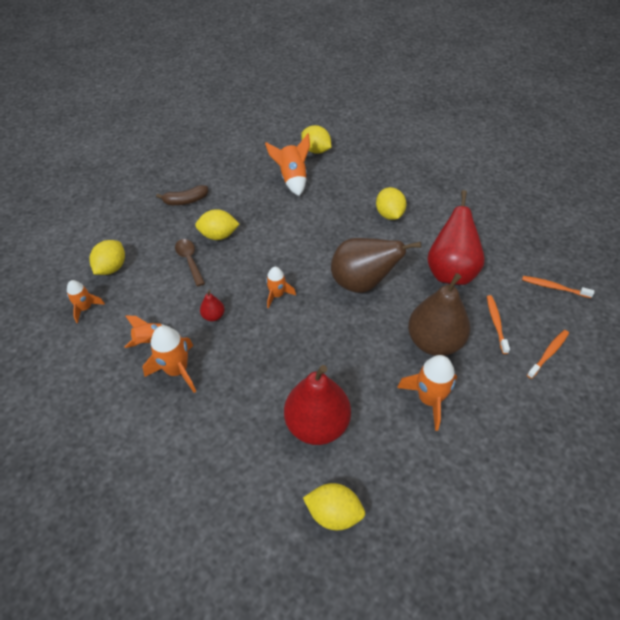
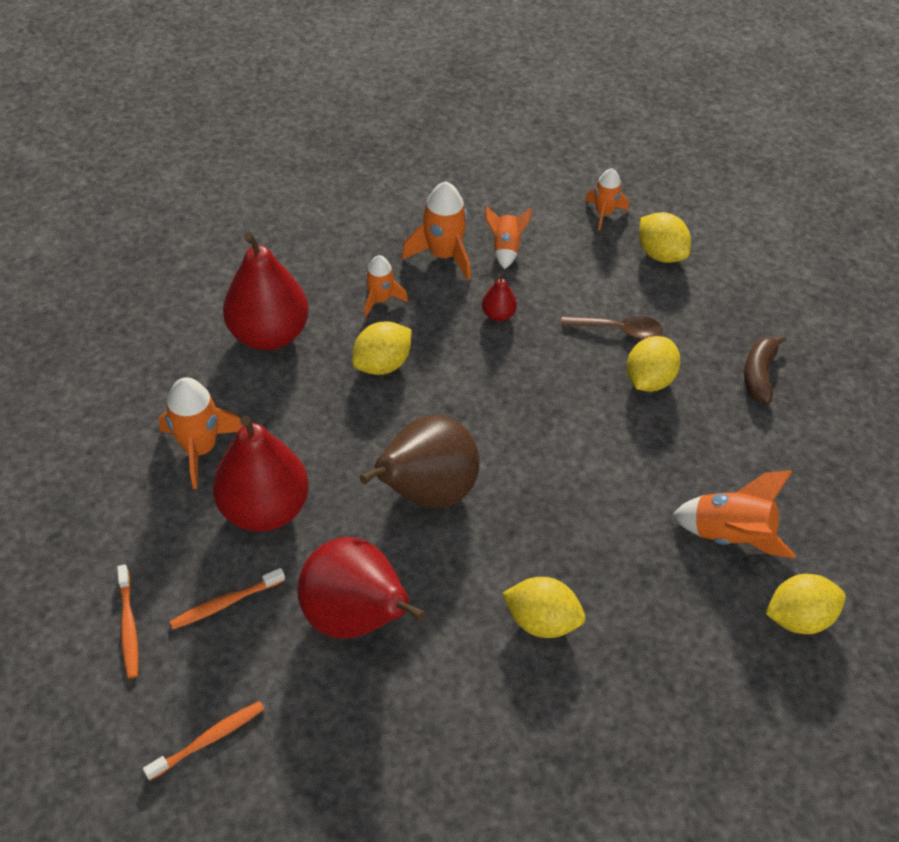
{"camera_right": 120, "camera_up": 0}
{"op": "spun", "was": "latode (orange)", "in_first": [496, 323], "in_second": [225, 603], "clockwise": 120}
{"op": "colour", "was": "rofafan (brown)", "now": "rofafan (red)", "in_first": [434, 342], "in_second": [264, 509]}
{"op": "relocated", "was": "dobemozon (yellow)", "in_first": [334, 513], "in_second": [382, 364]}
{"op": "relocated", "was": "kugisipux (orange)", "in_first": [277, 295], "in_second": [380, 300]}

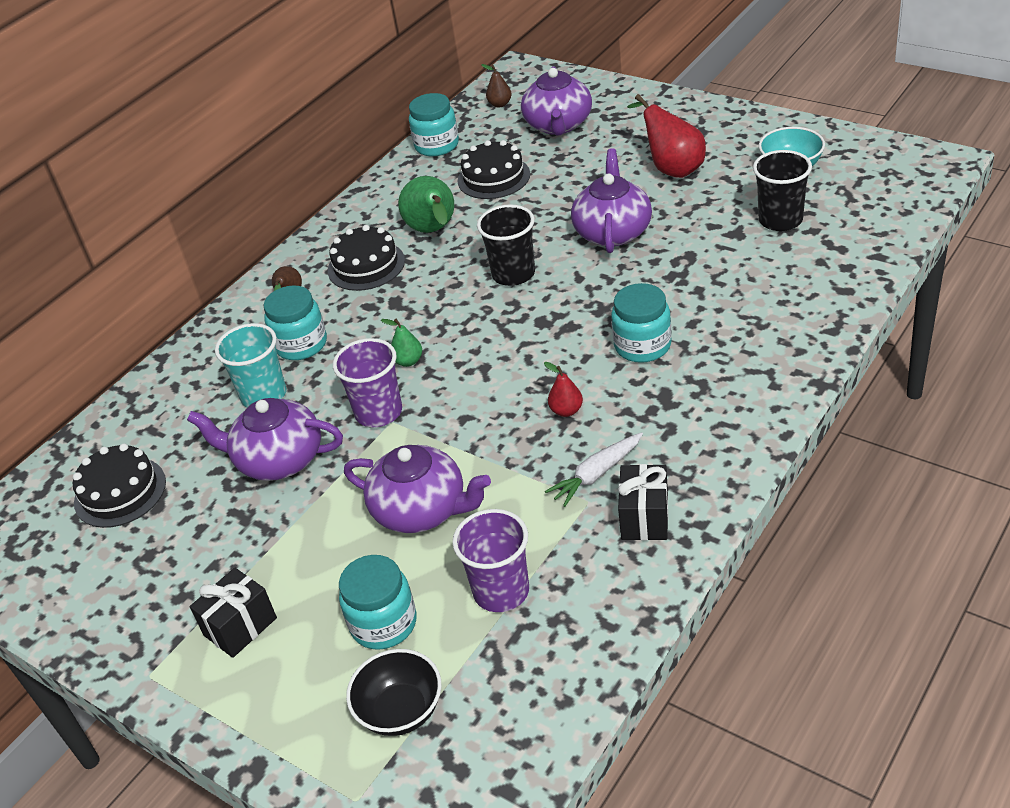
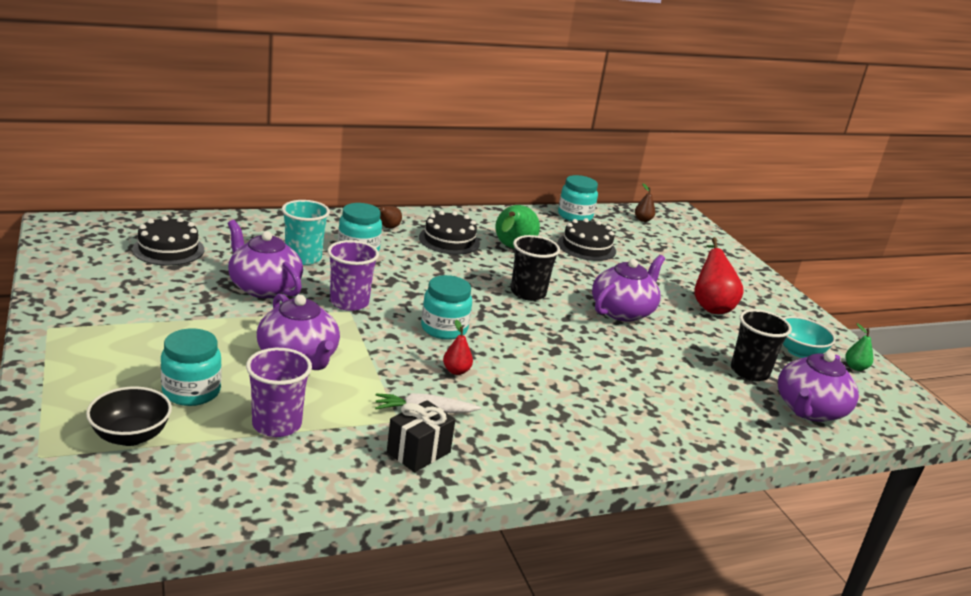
{"camera_right": 25, "camera_up": -15}
{"op": "relocated", "was": "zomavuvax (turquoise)", "in_first": [642, 346], "in_second": [444, 329]}
{"op": "relocated", "was": "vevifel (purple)", "in_first": [558, 125], "in_second": [809, 410]}
{"op": "relocated", "was": "rofafan (green)", "in_first": [408, 361], "in_second": [855, 367]}
{"op": "missing", "was": "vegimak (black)", "in_first": [240, 627]}

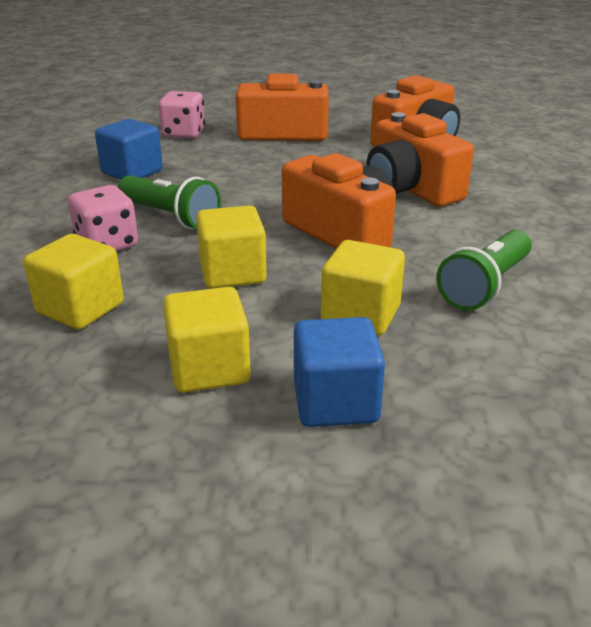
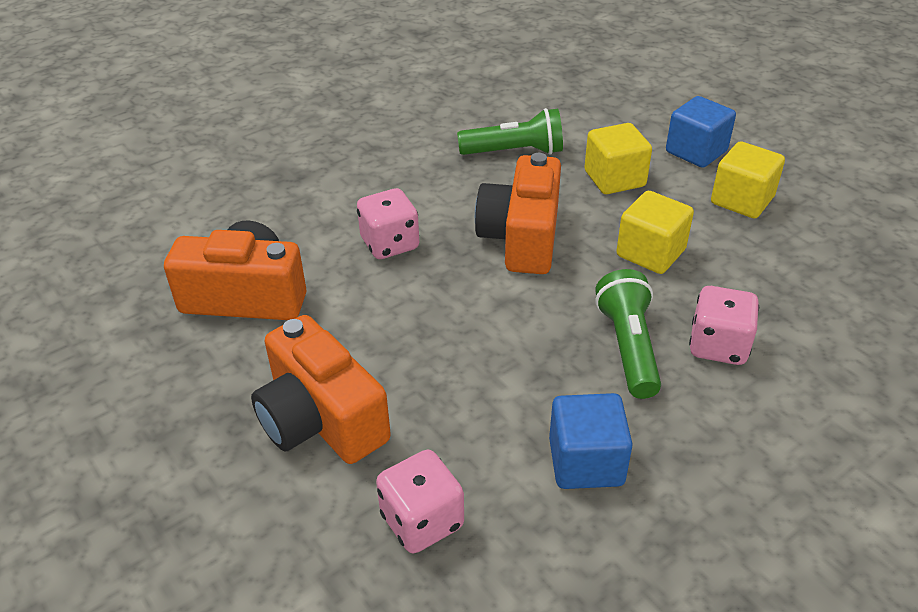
{"camera_right": -130, "camera_up": 10}
{"op": "exchanged", "was": "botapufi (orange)", "now": "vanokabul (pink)", "in_first": [410, 189], "in_second": [390, 244]}
{"op": "missing", "was": "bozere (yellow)", "in_first": [80, 308]}

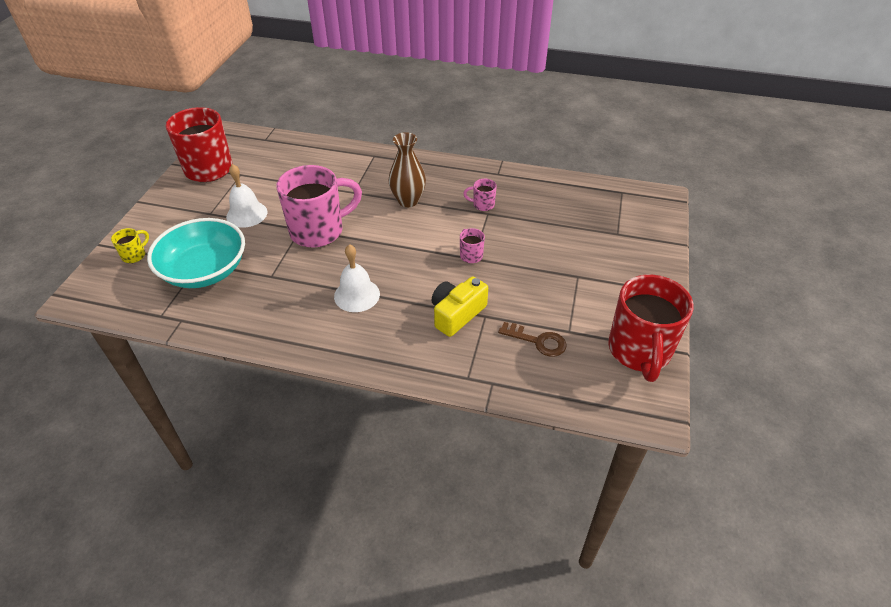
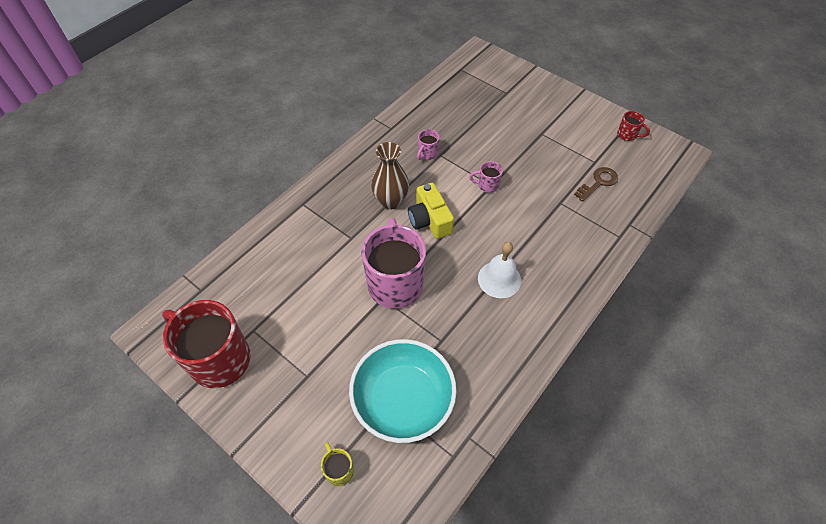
{"camera_right": -65, "camera_up": 10}
{"op": "relocated", "was": "botapufi (yellow)", "in_first": [457, 314], "in_second": [429, 220]}
{"op": "size", "was": "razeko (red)", "in_first": [639, 352], "in_second": [627, 135], "ratio": 0.42}
{"op": "missing", "was": "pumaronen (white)", "in_first": [247, 214]}

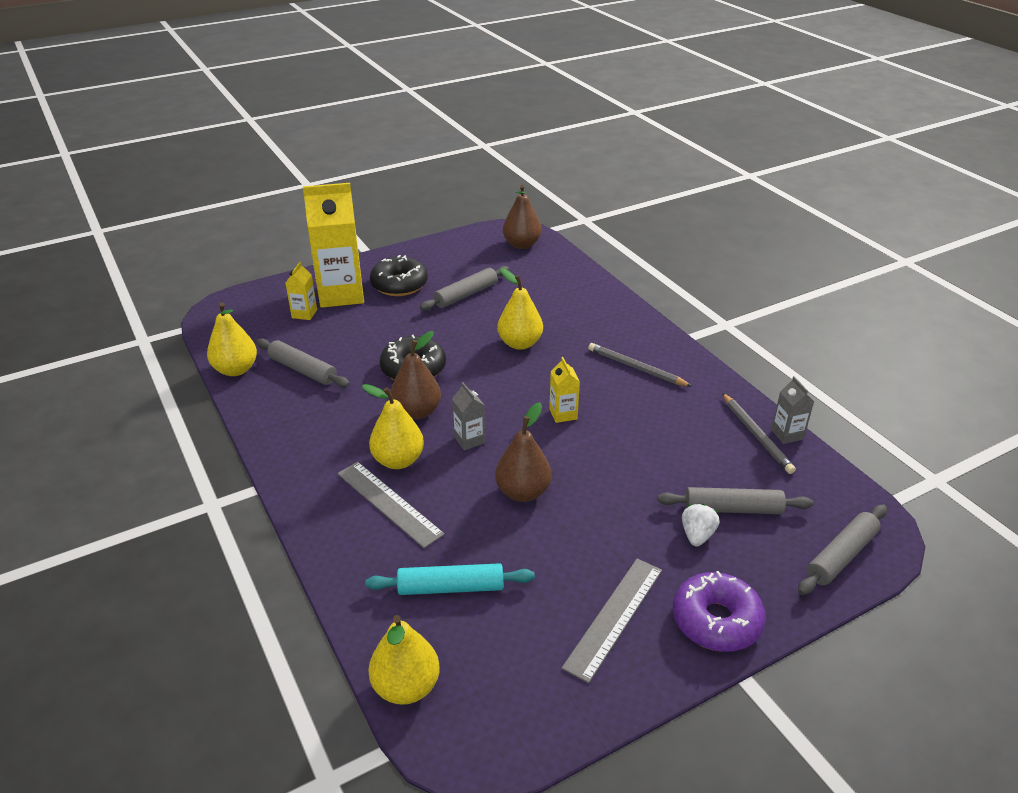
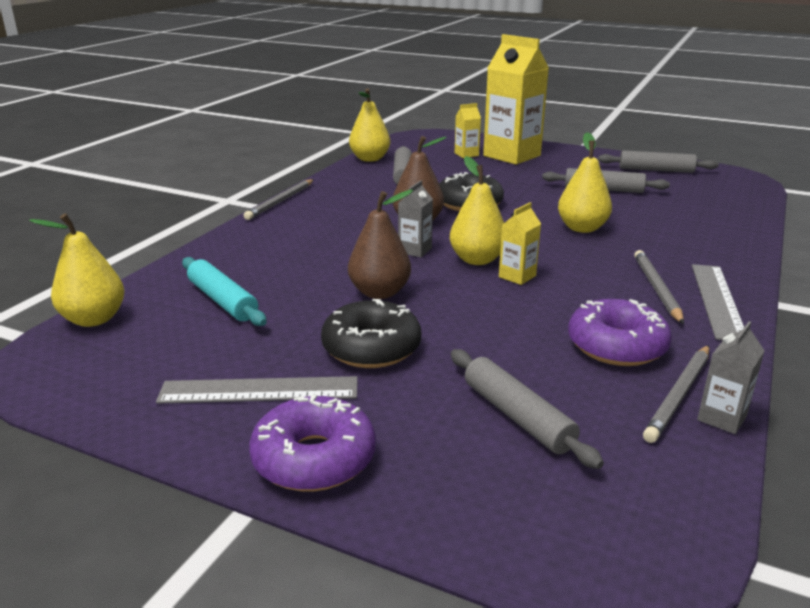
{"camera_right": 55, "camera_up": -10}
{"op": "appeared", "now": "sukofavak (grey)", "in_second": [280, 201]}
{"op": "relocated", "was": "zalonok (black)", "in_first": [399, 285], "in_second": [371, 348]}
{"op": "relocated", "was": "rofafan (yellow)", "in_first": [398, 460], "in_second": [477, 260]}
{"op": "appeared", "now": "zalonok (purple)", "in_second": [616, 346]}
{"op": "relocated", "was": "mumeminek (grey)", "in_first": [841, 556], "in_second": [656, 170]}
{"op": "relocated", "was": "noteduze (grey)", "in_first": [389, 503], "in_second": [718, 300]}
{"op": "missing", "was": "rofafan (brown)", "in_first": [521, 245]}
{"op": "missing", "was": "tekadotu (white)", "in_first": [697, 535]}

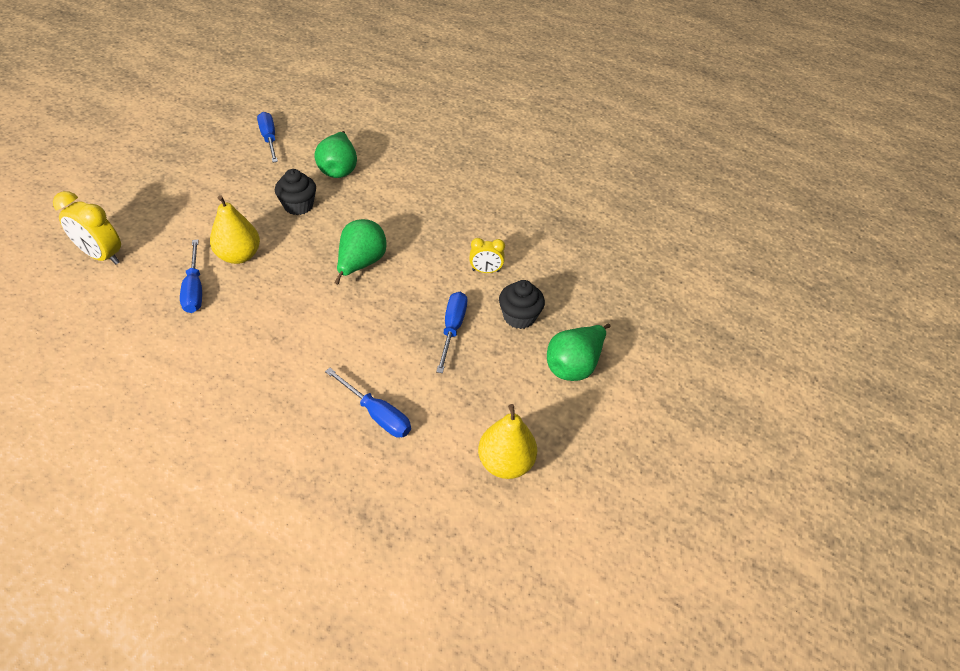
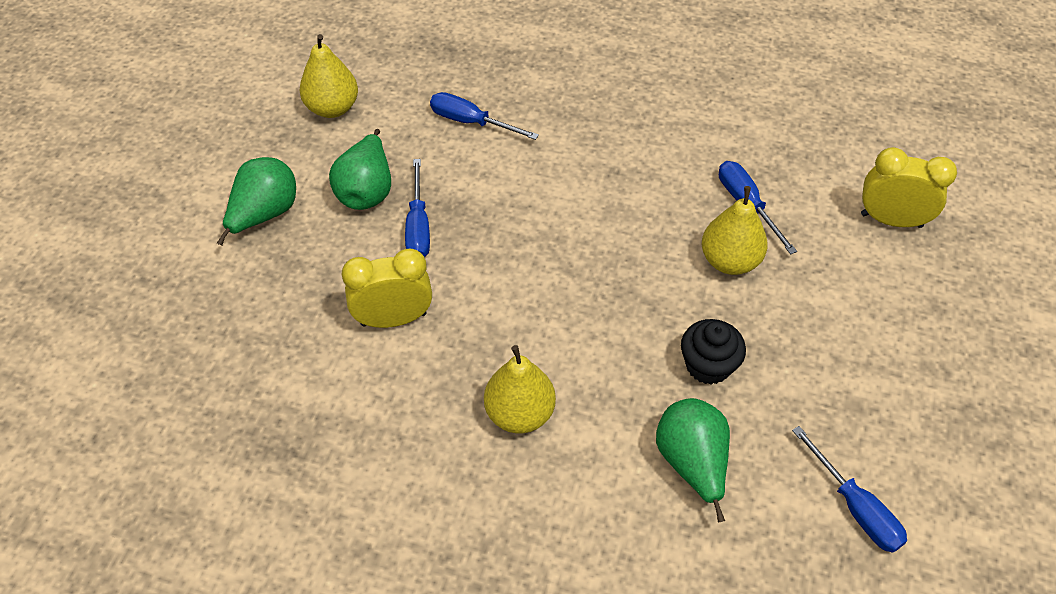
{"camera_right": 170, "camera_up": 5}
{"op": "relocated", "was": "rofafan (green)", "in_first": [361, 264], "in_second": [367, 191]}
{"op": "size", "was": "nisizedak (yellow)", "in_first": [485, 271], "in_second": [393, 319], "ratio": 1.67}
{"op": "appeared", "now": "rofafan (yellow)", "in_second": [519, 413]}
{"op": "missing", "was": "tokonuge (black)", "in_first": [519, 317]}

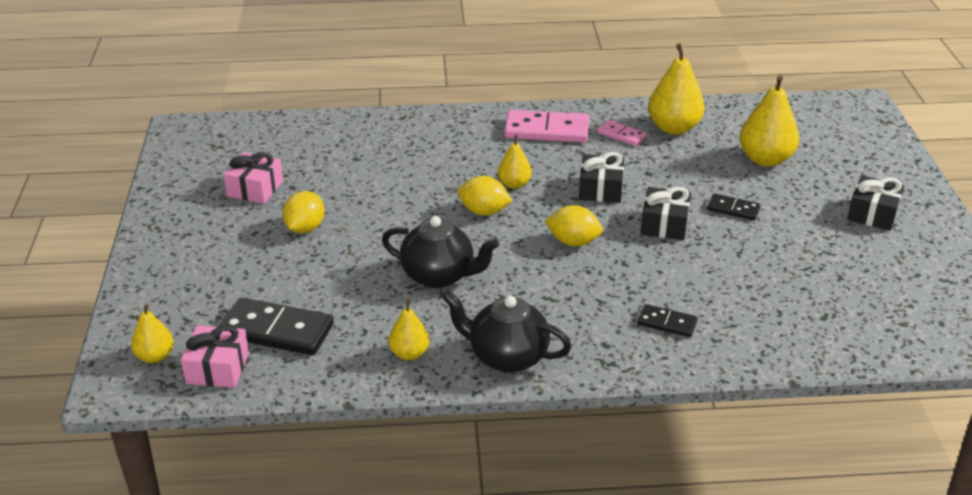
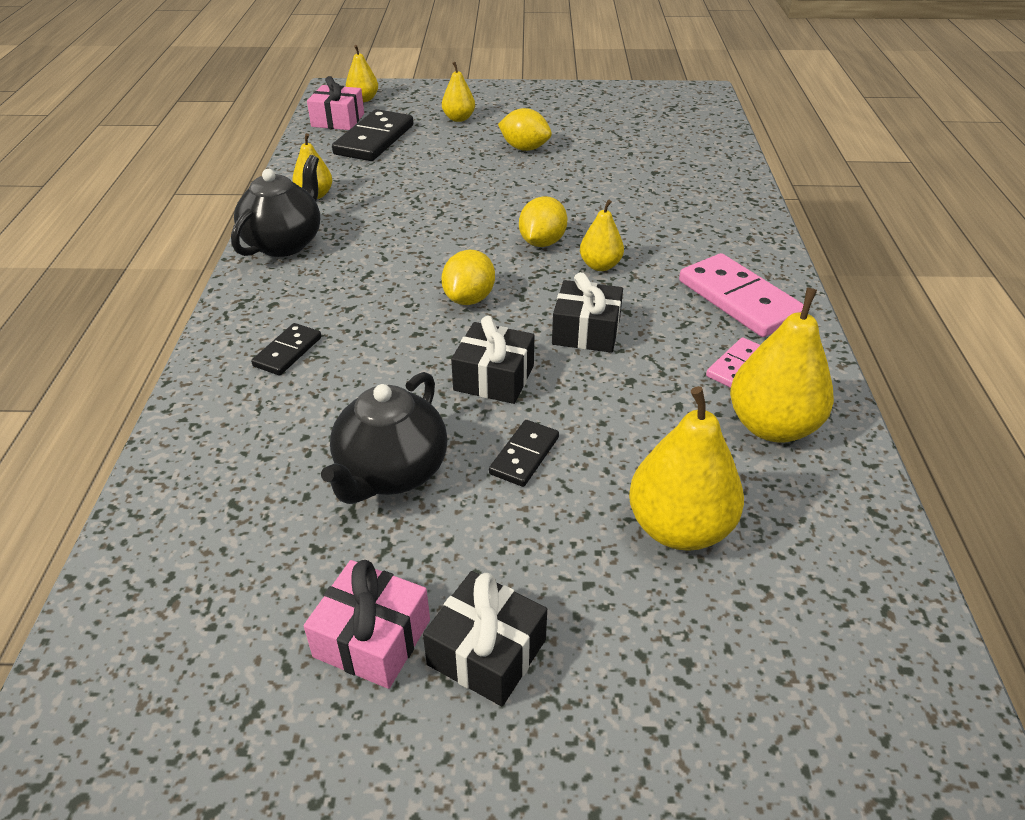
{"camera_right": 95, "camera_up": 5}
{"op": "relocated", "was": "vegimak (pink)", "in_first": [255, 189], "in_second": [372, 638]}
{"op": "relocated", "was": "vevifel (black)", "in_first": [439, 275], "in_second": [391, 473]}
{"op": "appeared", "now": "rofafan (yellow)", "in_second": [459, 118]}
{"op": "spun", "was": "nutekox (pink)", "in_first": [547, 130], "in_second": [739, 299], "clockwise": -45}

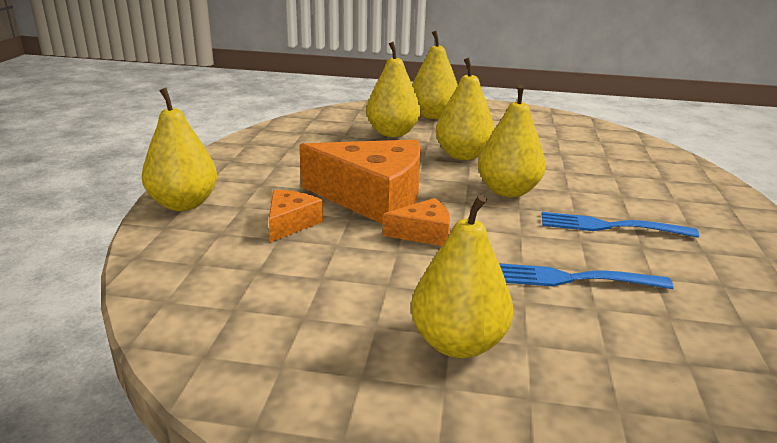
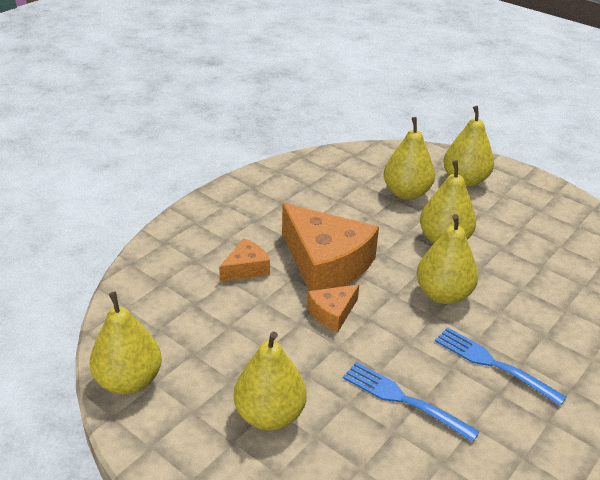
{"camera_right": 30, "camera_up": 10}
{"op": "relocated", "was": "rofafan (yellow)", "in_first": [183, 204], "in_second": [129, 381]}
{"op": "spun", "was": "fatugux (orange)", "in_first": [423, 233], "in_second": [332, 313], "clockwise": 120}

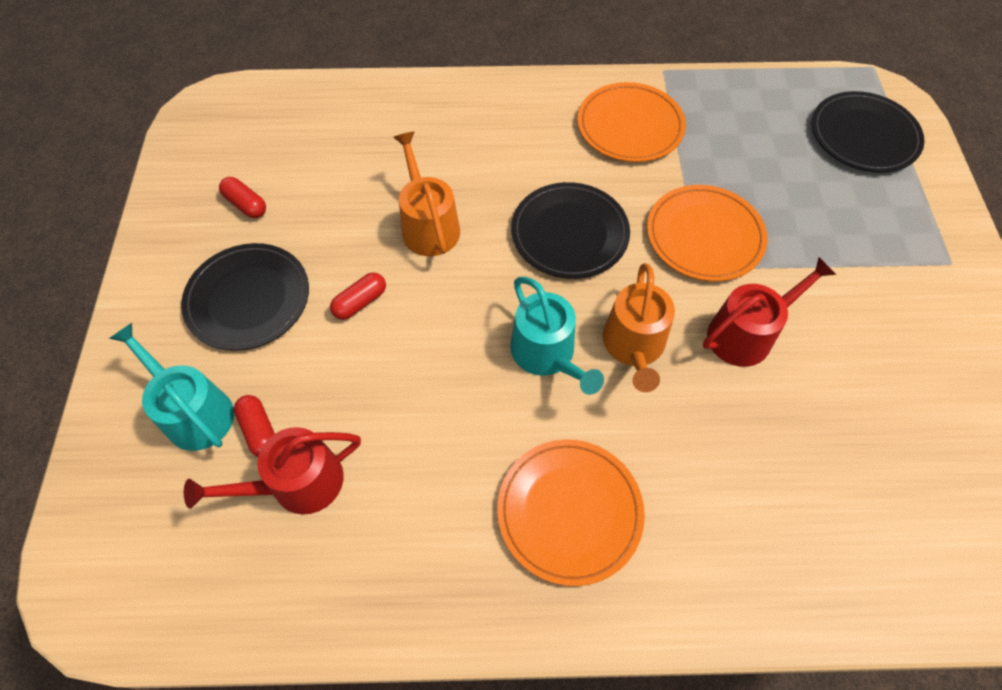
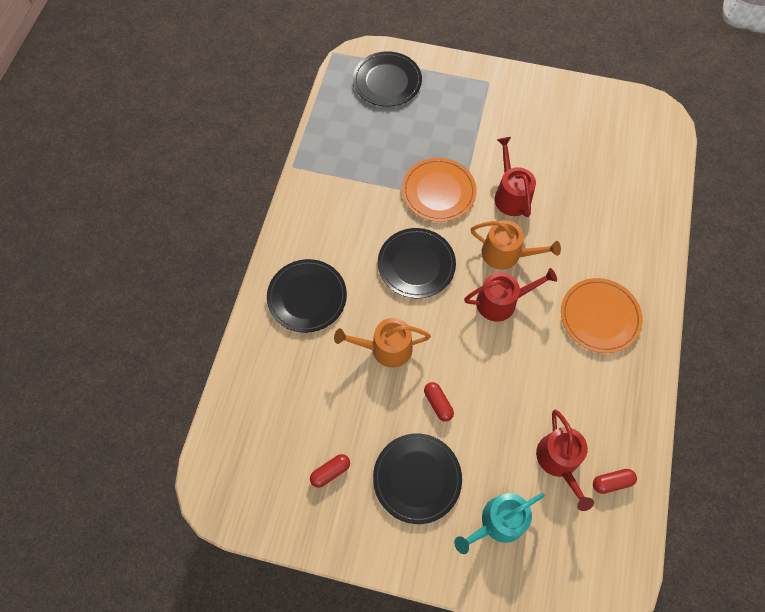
{"camera_right": -75, "camera_up": 5}
{"op": "appeared", "now": "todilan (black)", "in_second": [307, 297]}
{"op": "colour", "was": "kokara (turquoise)", "now": "kokara (red)", "in_first": [547, 354], "in_second": [501, 302]}
{"op": "relocated", "was": "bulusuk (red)", "in_first": [259, 430], "in_second": [612, 482]}
{"op": "missing", "was": "todilan (orange)", "in_first": [630, 126]}

